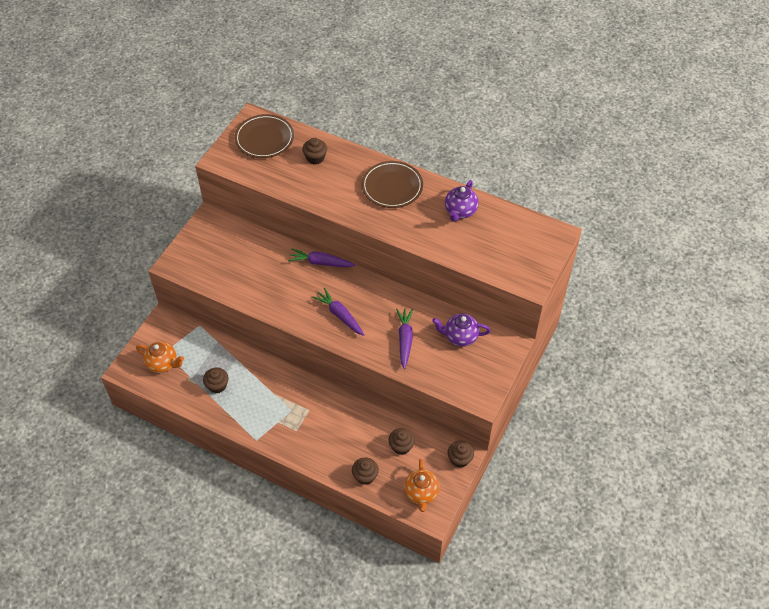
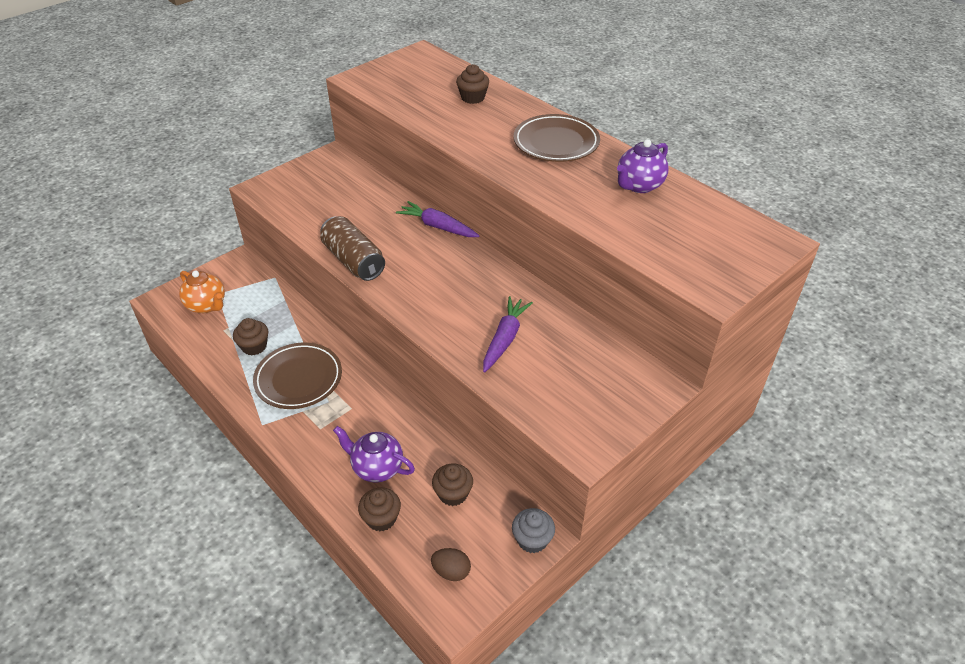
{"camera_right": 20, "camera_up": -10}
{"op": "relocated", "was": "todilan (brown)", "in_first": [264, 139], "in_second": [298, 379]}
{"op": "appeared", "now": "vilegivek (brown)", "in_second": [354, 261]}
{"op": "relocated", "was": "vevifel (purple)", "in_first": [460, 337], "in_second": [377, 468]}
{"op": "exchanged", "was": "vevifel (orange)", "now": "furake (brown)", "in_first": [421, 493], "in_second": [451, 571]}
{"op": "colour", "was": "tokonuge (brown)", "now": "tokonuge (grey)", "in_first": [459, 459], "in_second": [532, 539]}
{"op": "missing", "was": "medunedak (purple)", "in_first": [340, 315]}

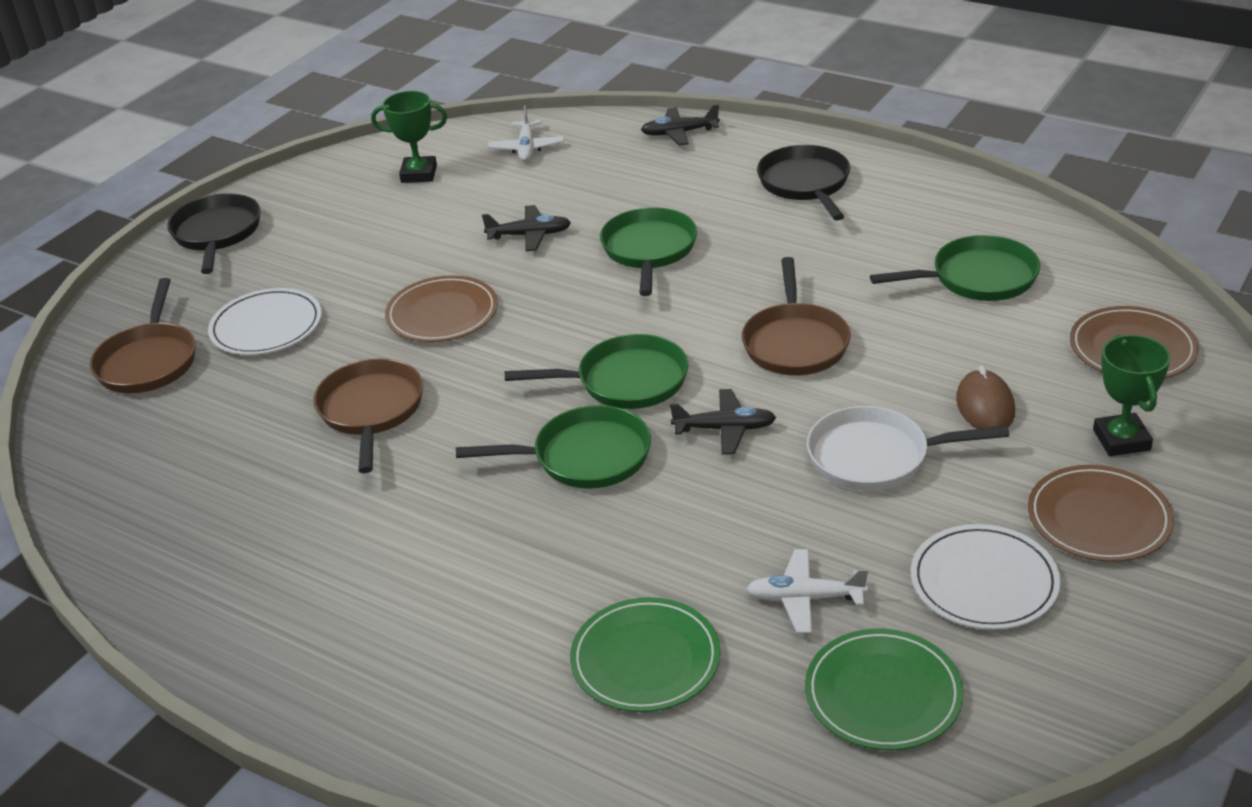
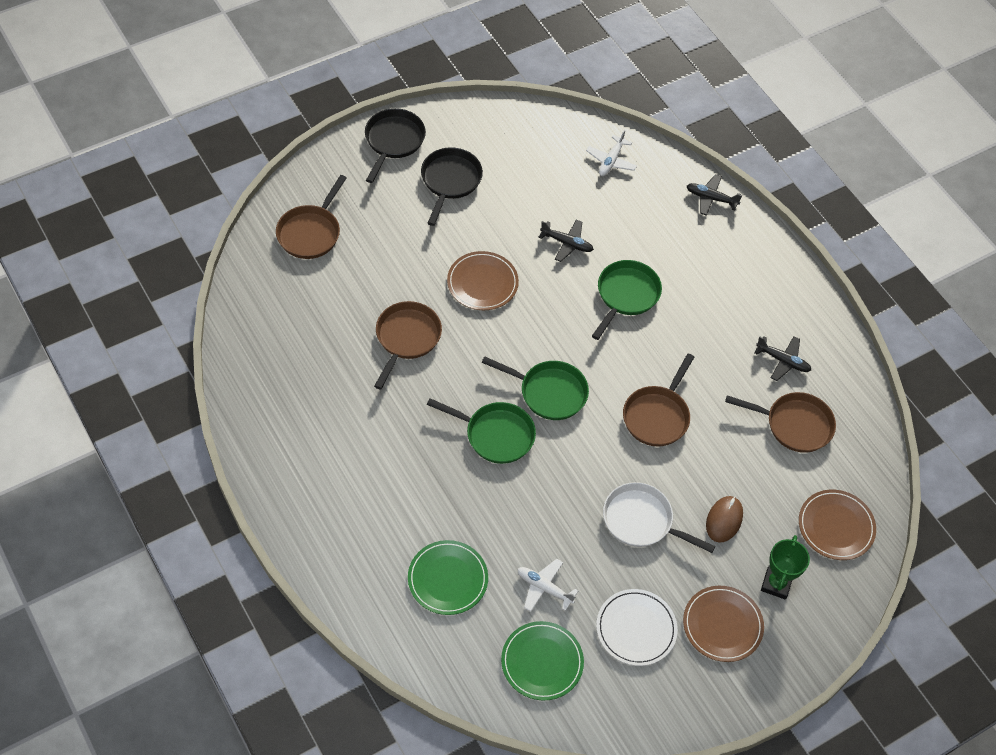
{"camera_right": 20, "camera_up": 20}
{"op": "relocated", "was": "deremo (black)", "in_first": [805, 184], "in_second": [450, 181]}
{"op": "colour", "was": "deremo (green)", "now": "deremo (brown)", "in_first": [977, 278], "in_second": [794, 425]}
{"op": "relocated", "was": "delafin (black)", "in_first": [725, 429], "in_second": [783, 361]}
{"op": "missing", "was": "todilan (white)", "in_first": [266, 326]}
{"op": "missing", "was": "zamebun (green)", "in_first": [419, 174]}

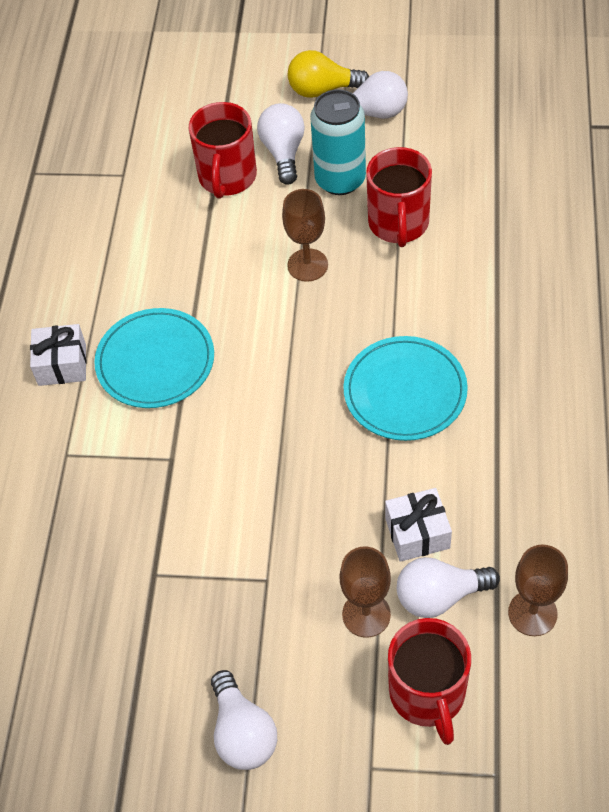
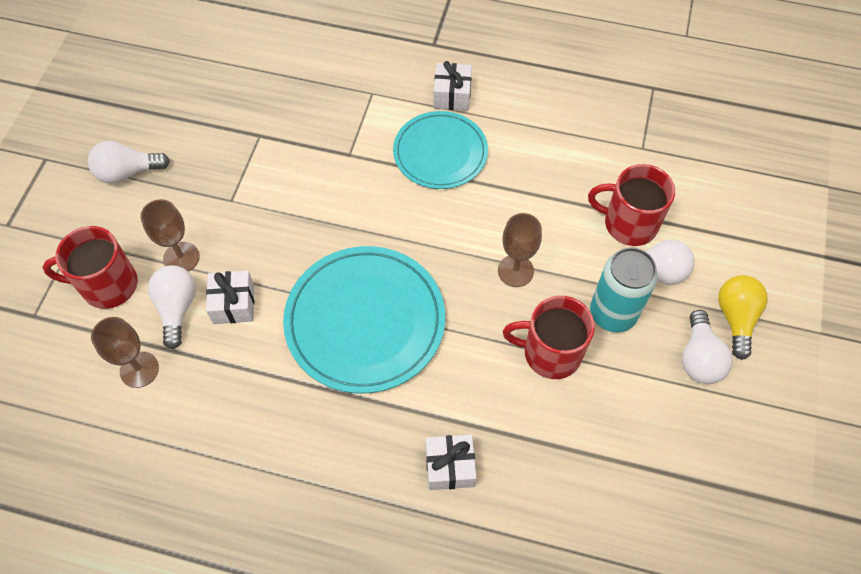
{"camera_right": 95, "camera_up": 5}
{"op": "size", "was": "todilan (turquoise)", "in_first": [405, 391], "in_second": [365, 321], "ratio": 1.52}
{"op": "appeared", "now": "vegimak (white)", "in_second": [450, 467]}

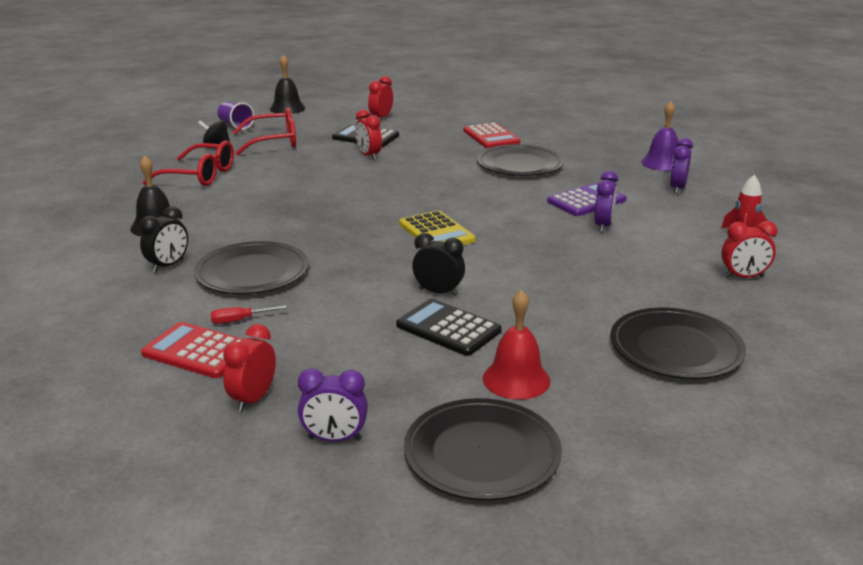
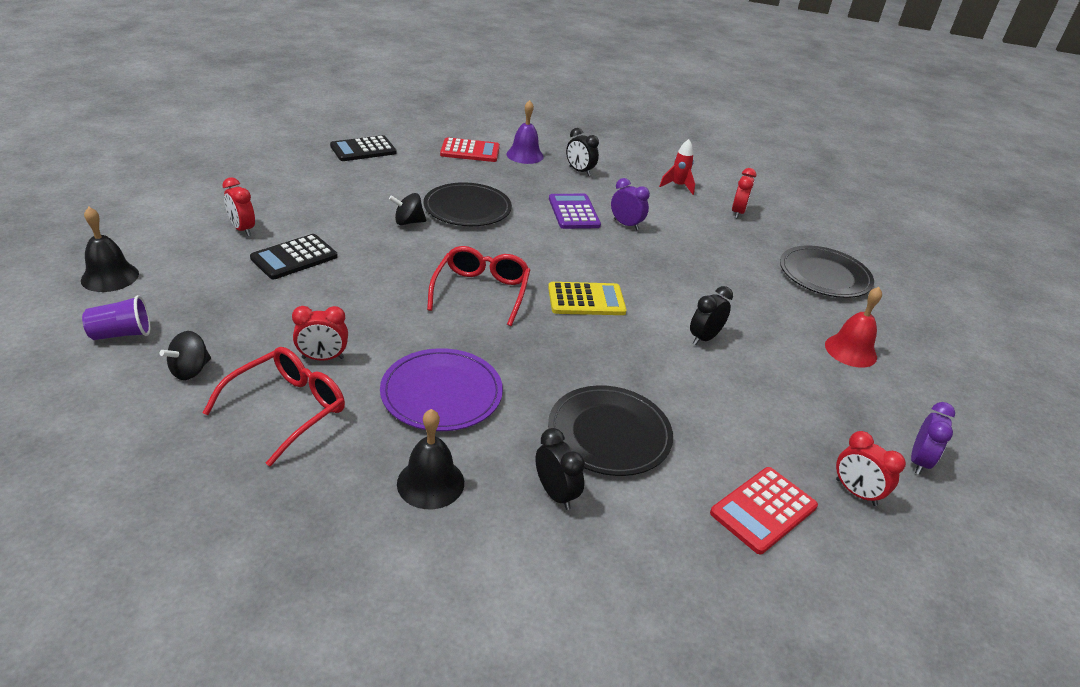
{"camera_right": -70, "camera_up": 10}
{"op": "relocated", "was": "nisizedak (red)", "in_first": [369, 156], "in_second": [323, 358]}
{"op": "relocated", "was": "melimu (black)", "in_first": [448, 328], "in_second": [363, 149]}
{"op": "appeared", "now": "todilan (purple)", "in_second": [441, 393]}
{"op": "appeared", "now": "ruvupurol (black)", "in_second": [408, 222]}
{"op": "relocated", "was": "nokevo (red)", "in_first": [274, 142], "in_second": [481, 291]}
{"op": "relocated", "was": "melimu (red)", "in_first": [491, 137], "in_second": [470, 151]}
{"op": "colour", "was": "nisizedak (purple)", "now": "nisizedak (black)", "in_first": [677, 188], "in_second": [579, 171]}
{"op": "missing", "was": "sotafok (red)", "in_first": [239, 320]}
{"op": "missing", "was": "todilan (black)", "in_first": [482, 453]}

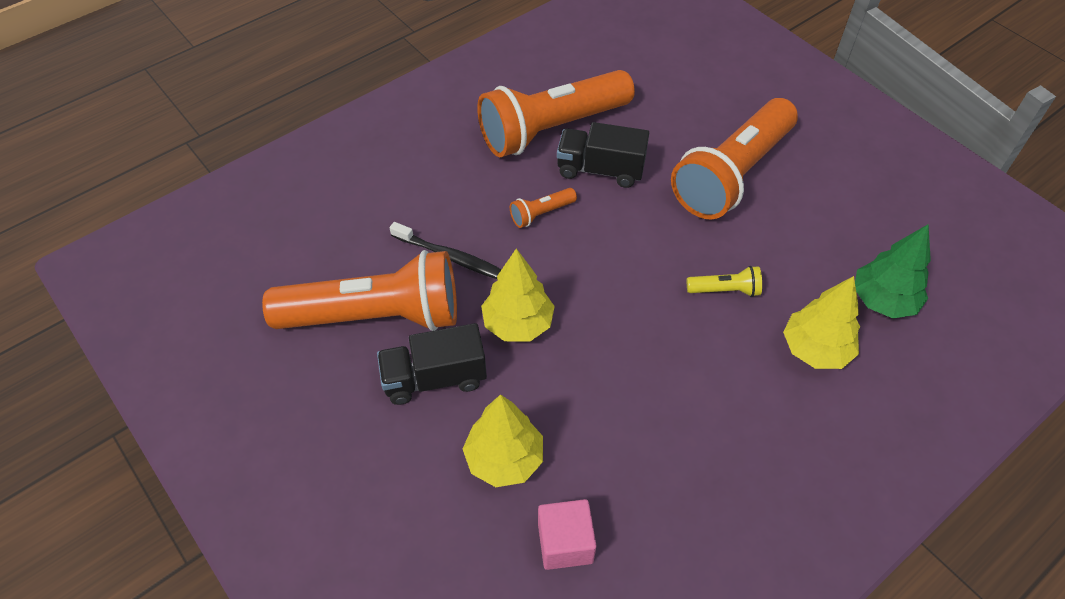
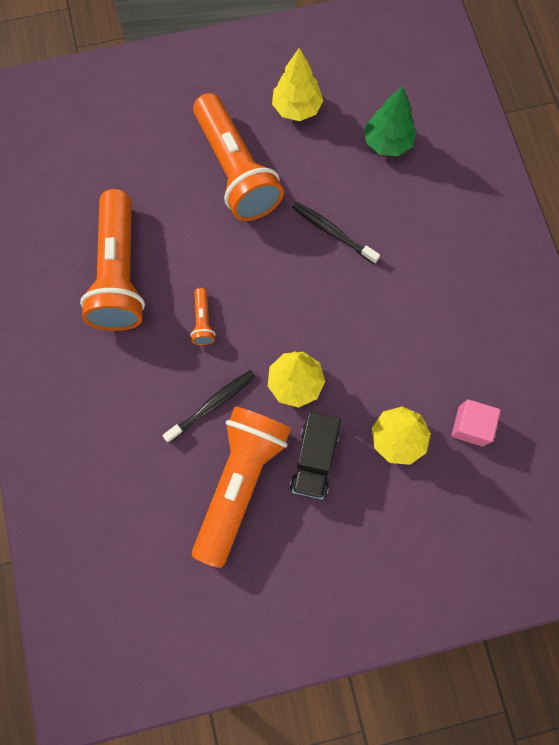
{"camera_right": -65, "camera_up": 20}
{"op": "relocated", "was": "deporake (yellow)", "in_first": [815, 349], "in_second": [296, 108]}
{"op": "exchanged", "was": "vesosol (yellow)", "now": "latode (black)", "in_first": [725, 290], "in_second": [333, 232]}
{"op": "missing", "was": "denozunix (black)", "in_first": [600, 170]}

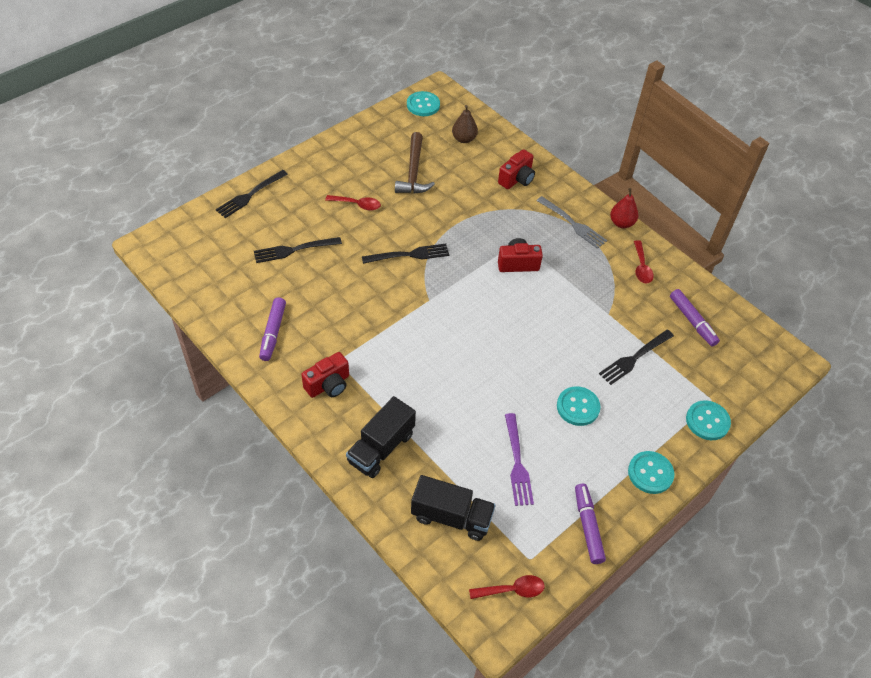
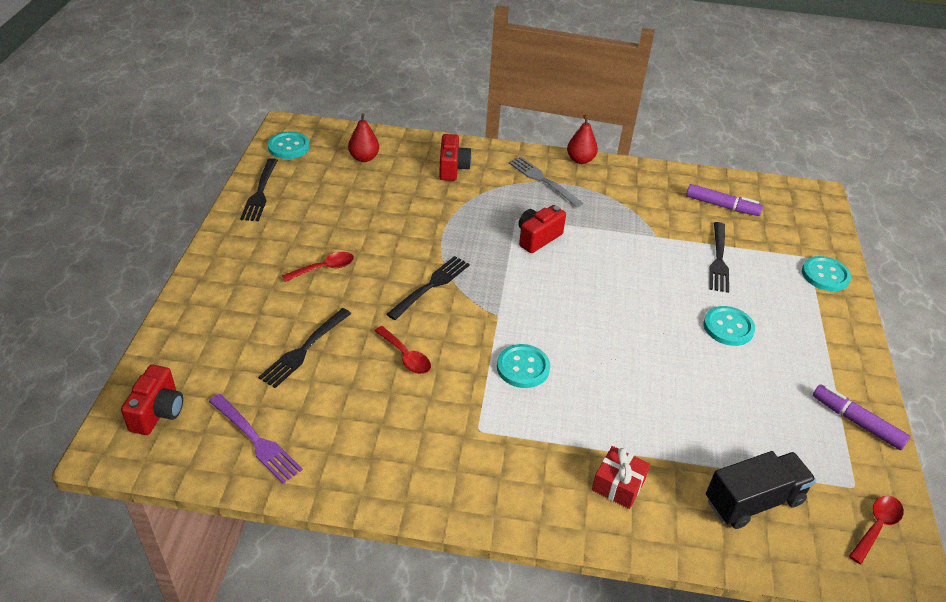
{"camera_right": -40, "camera_up": -10}
{"op": "relocated", "was": "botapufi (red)", "in_first": [328, 385], "in_second": [158, 412]}
{"op": "relocated", "was": "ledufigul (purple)", "in_first": [517, 463], "in_second": [256, 440]}
{"op": "relocated", "was": "ledufigul (black)", "in_first": [250, 195], "in_second": [260, 192]}
{"op": "colour", "was": "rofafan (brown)", "now": "rofafan (red)", "in_first": [464, 139], "in_second": [364, 158]}
{"op": "relocated", "was": "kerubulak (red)", "in_first": [641, 267], "in_second": [405, 356]}
{"op": "relocated", "was": "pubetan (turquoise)", "in_first": [650, 473], "in_second": [523, 367]}
{"op": "spun", "was": "ledufigul (grey)", "in_first": [573, 224], "in_second": [543, 180], "clockwise": -135}
{"op": "exchanged", "was": "denozunix (black)", "now": "vegimak (red)", "in_first": [381, 448], "in_second": [618, 485]}
{"op": "missing", "was": "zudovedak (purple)", "in_first": [273, 333]}
{"op": "missing", "was": "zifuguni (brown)", "in_first": [414, 172]}

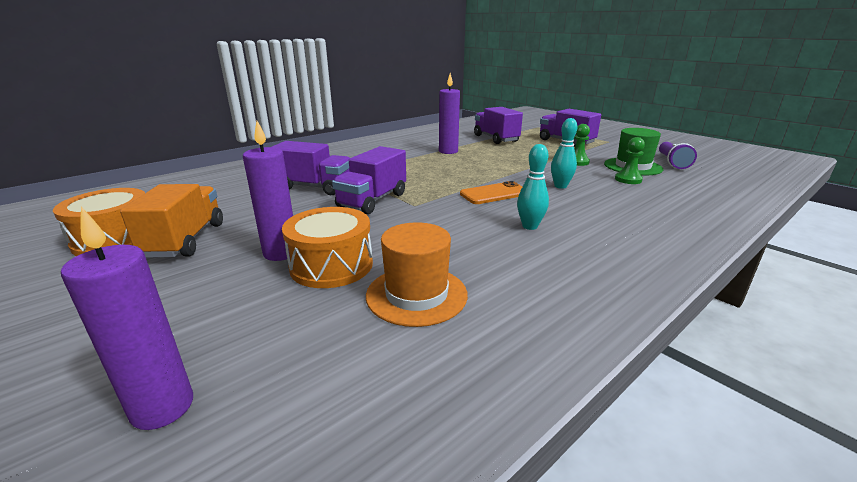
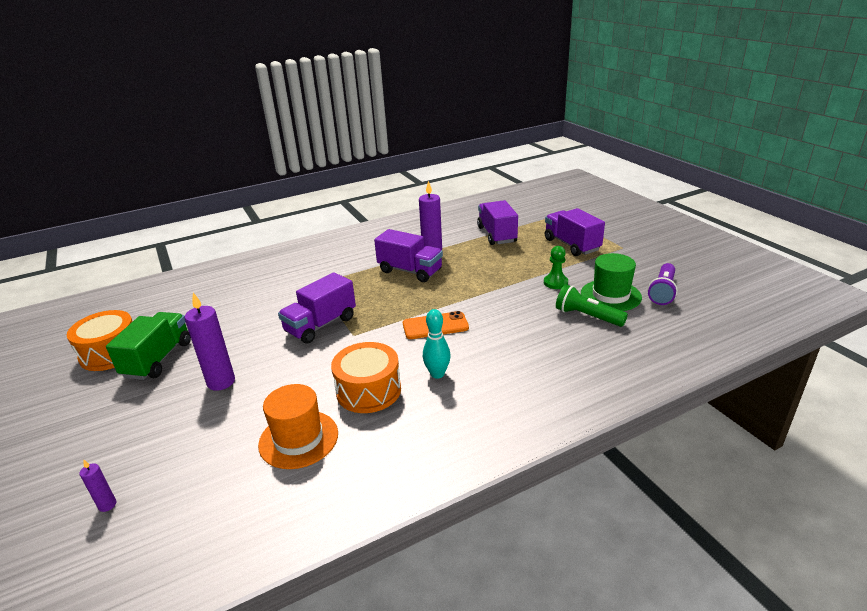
{"camera_right": 15, "camera_up": 5}
{"op": "size", "was": "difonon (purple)", "in_first": [162, 407], "in_second": [107, 505], "ratio": 0.49}
{"op": "colour", "was": "denozunix (orange)", "now": "denozunix (green)", "in_first": [185, 240], "in_second": [158, 359]}
{"op": "relocated", "was": "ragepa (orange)", "in_first": [331, 265], "in_second": [368, 390]}
{"op": "relocated", "was": "denozunix (purple)", "in_first": [314, 187], "in_second": [410, 271]}
{"op": "exchanged", "was": "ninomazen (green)", "now": "vesosol (green)", "in_first": [628, 179], "in_second": [587, 316]}
{"op": "missing", "was": "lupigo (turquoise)", "in_first": [560, 186]}

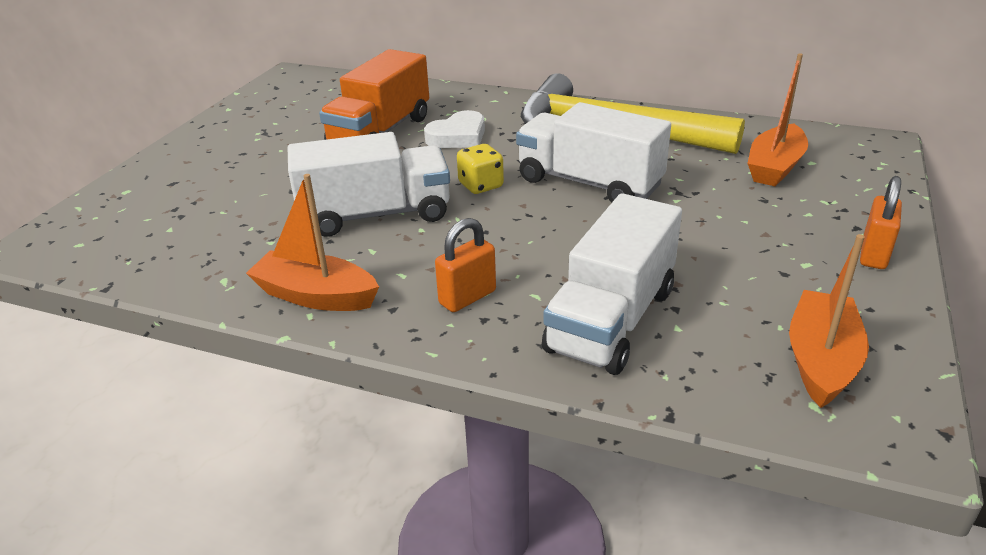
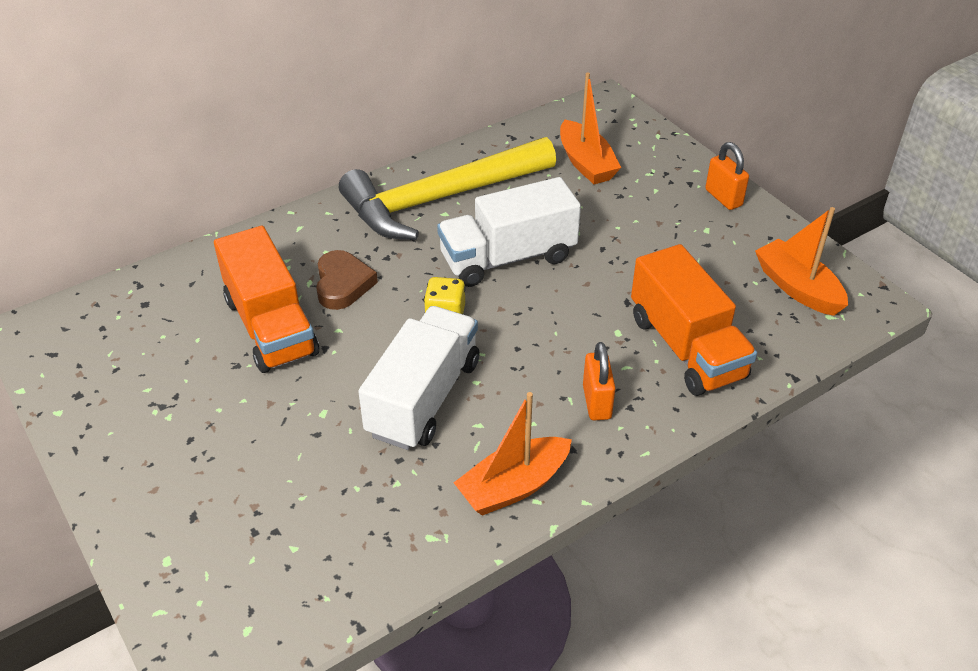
{"camera_right": -55, "camera_up": 10}
{"op": "colour", "was": "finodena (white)", "now": "finodena (brown)", "in_first": [458, 136], "in_second": [343, 284]}
{"op": "colour", "was": "denozunix (white)", "now": "denozunix (orange)", "in_first": [611, 320], "in_second": [686, 347]}

